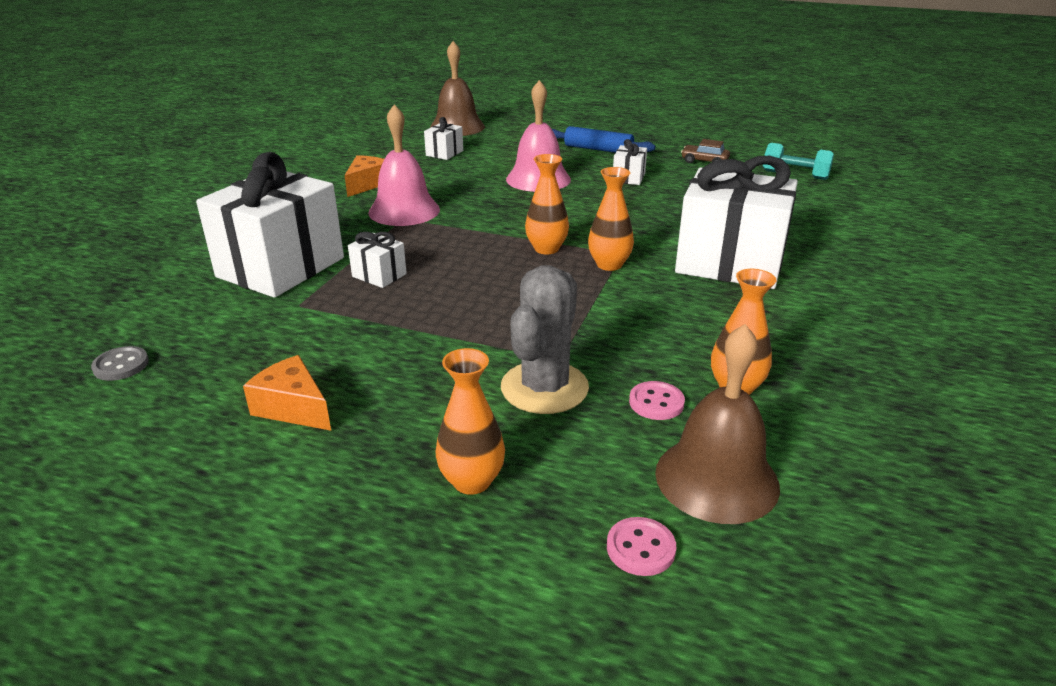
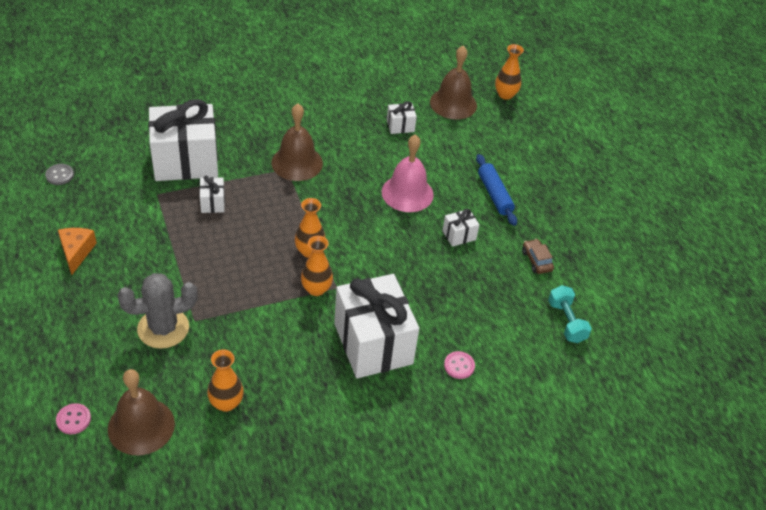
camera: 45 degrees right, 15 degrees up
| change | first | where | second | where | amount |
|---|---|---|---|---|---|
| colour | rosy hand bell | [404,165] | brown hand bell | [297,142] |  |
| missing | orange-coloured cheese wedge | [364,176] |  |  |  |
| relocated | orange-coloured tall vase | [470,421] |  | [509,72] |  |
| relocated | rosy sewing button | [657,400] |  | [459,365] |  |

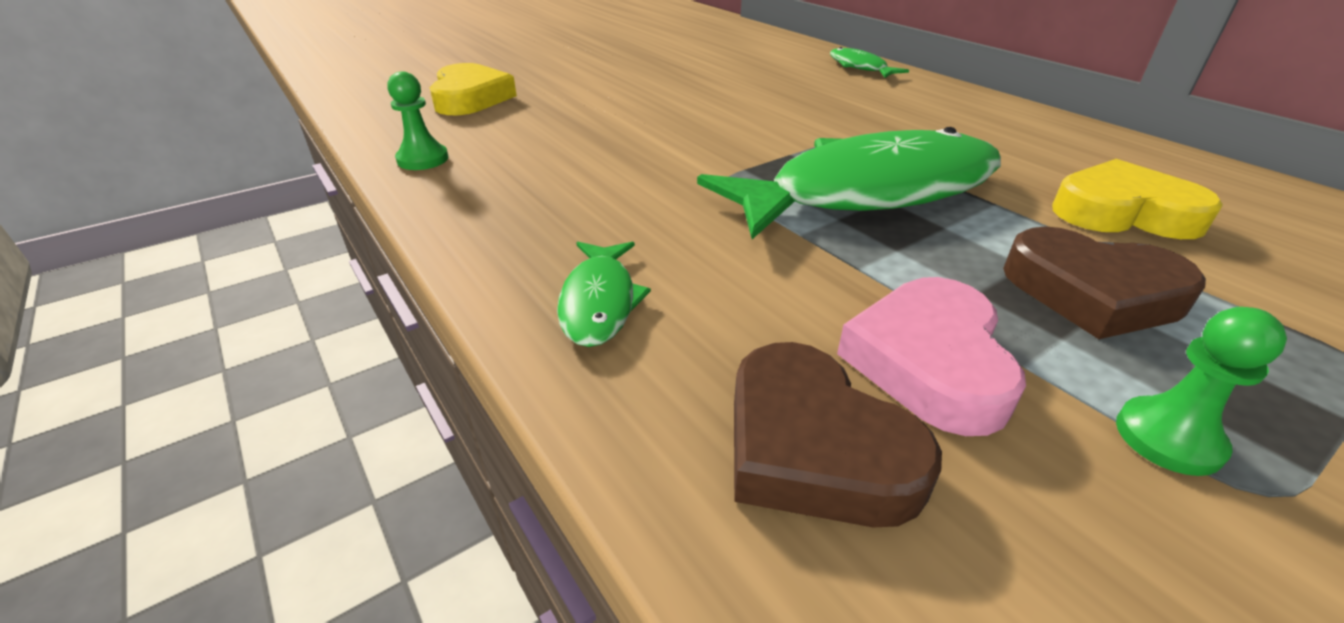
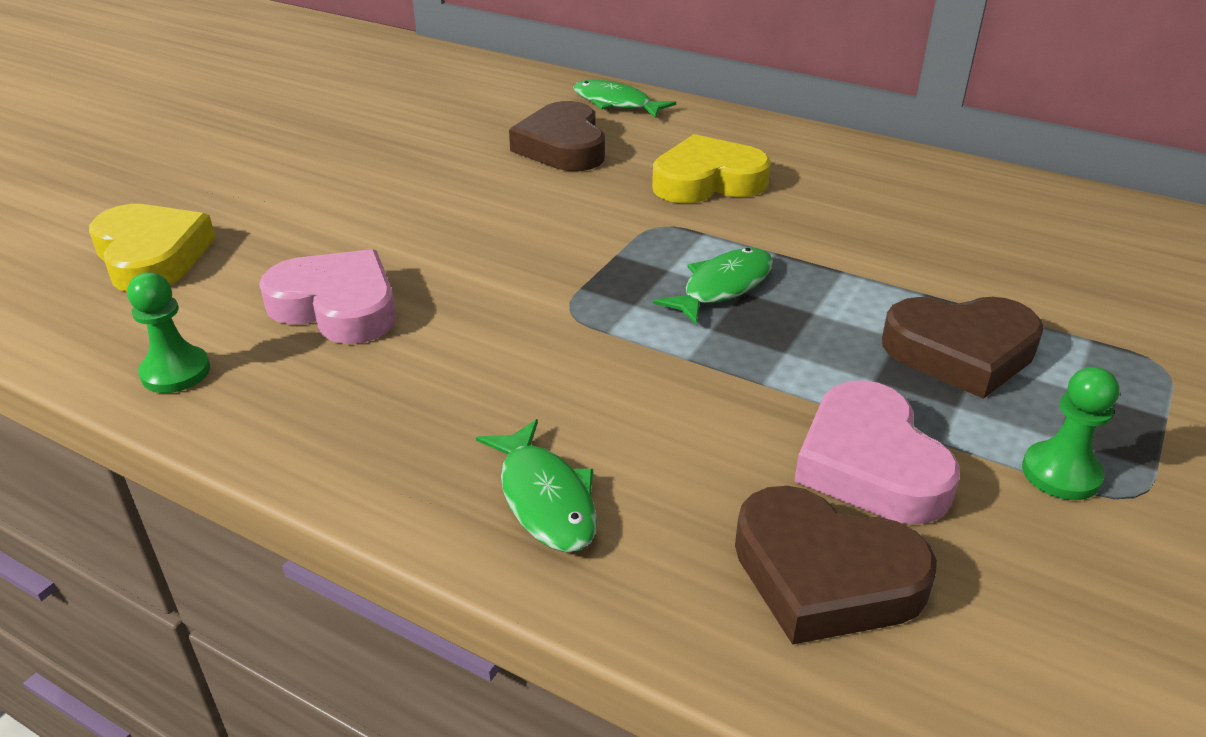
camera: 25 degrees left, 0 degrees up
| change | first | where | second | where | amount |
|---|---|---|---|---|---|
| size | green toy fish | [849,183] |  | [713,286] | x0.44 |
| relocated | bright yellow love heart | [1137,199] |  | [711,168] |  |
| appeared |  |  | brown love heart | [557,136] |  |
| appeared |  |  | rosy love heart | [327,296] |  |

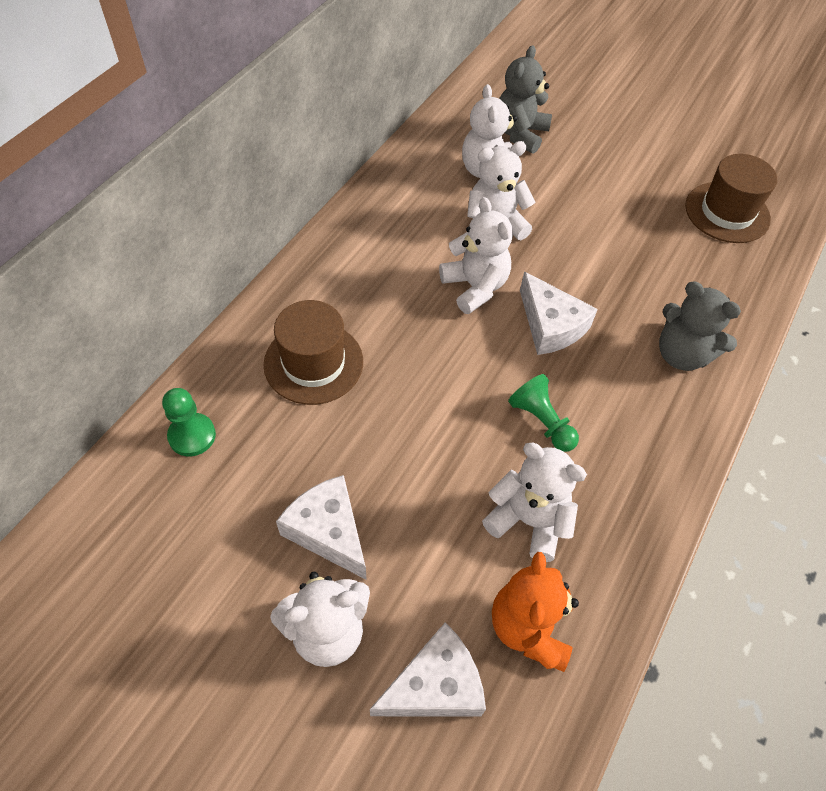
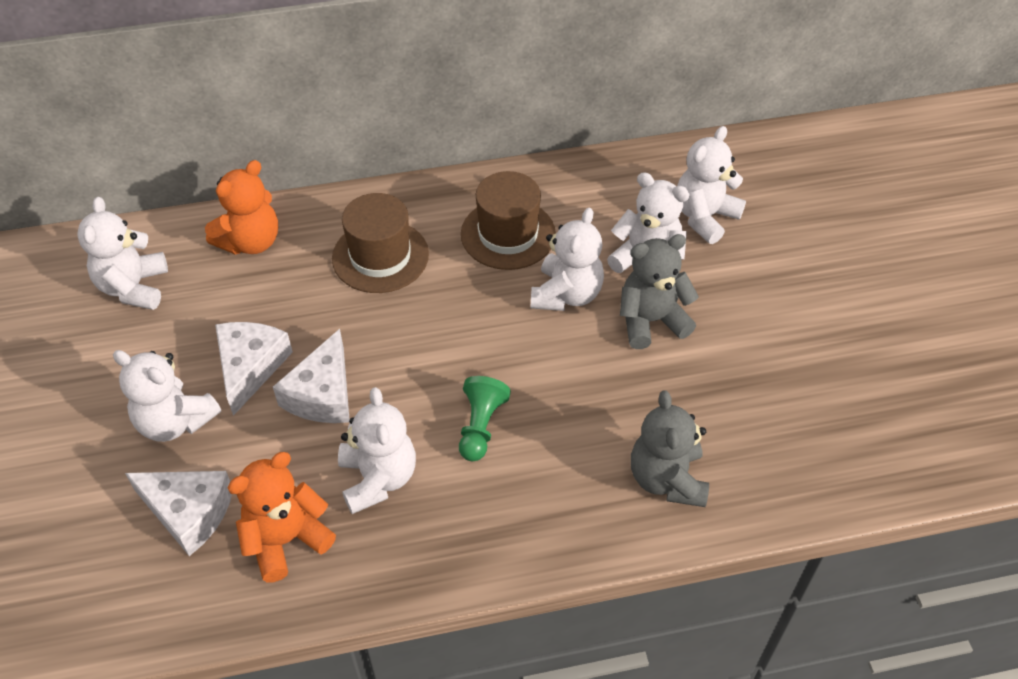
camera: 50 degrees right, 5 degrees down
| change | first | where | second | where | amount |
|---|---|---|---|---|---|
| relocated | gray stuffed bear | [525,99] |  | [659,291] |  |
| relocated | brown top hat | [731,198] |  | [508,220] |  |
| relocated | white cheese wedge | [559,313] |  | [311,376] |  |
| exchanged | green game pawn | [189,422] | orange-coloured stuffed bear | [241,207] |  |
| appeared |  |  | white stuffed bear | [122,253] |  |

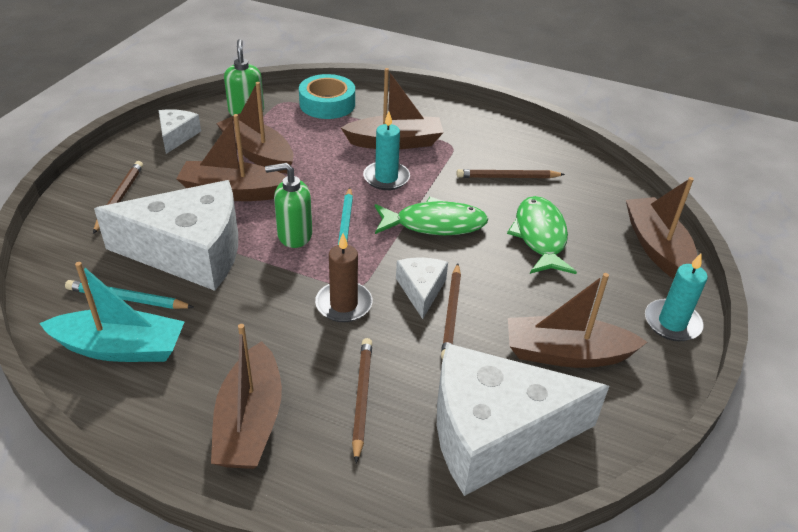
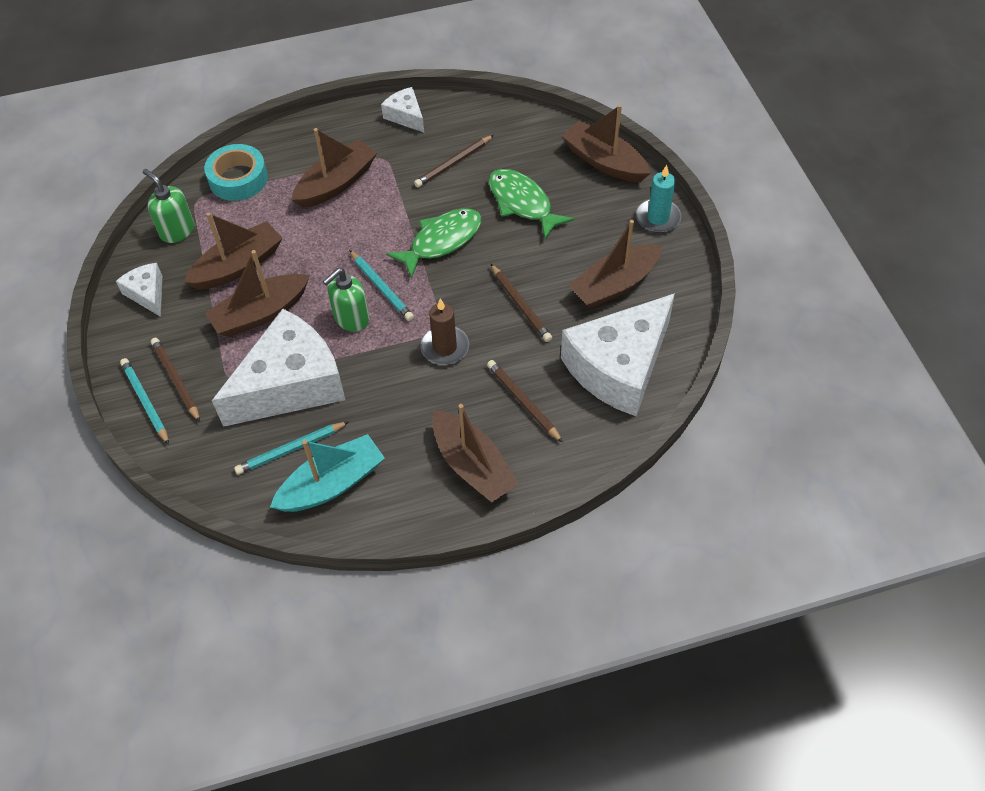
camera: 35 degrees left, 15 degrees up
| change | first | where | second | where | amount |
|---|---|---|---|---|---|
| spun | brown boat | [254,128] |  | [233,251] | 135 degrees clockwise |
| missing | turquoise pillar candle | [386,150] |  |  |  |
| relocated | white cheese wedge | [422,288] |  | [402,109] |  |
| appeared |  |  | turquoise pencil | [144,401] |  |

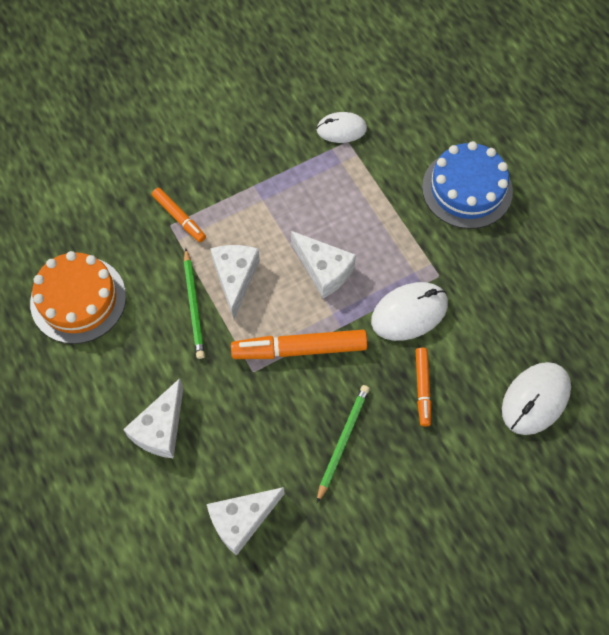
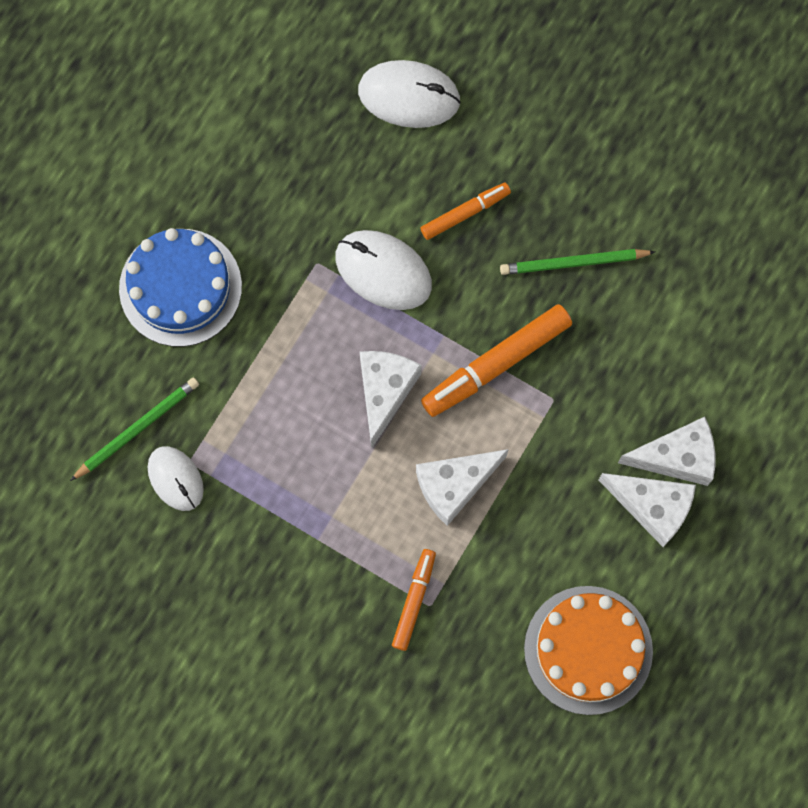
camera: 120 degrees left, 10 degrees up
| change | first | where | second | where | amount |
|---|---|---|---|---|---|
| relocated | green pencil | [194,303] |  | [134,429] |  |
| spun | orange-coloured marker | [299,344] |  | [496,360] | 90 degrees clockwise |
| relocated | white cheese wedge | [246,521] |  | [647,510] |  |

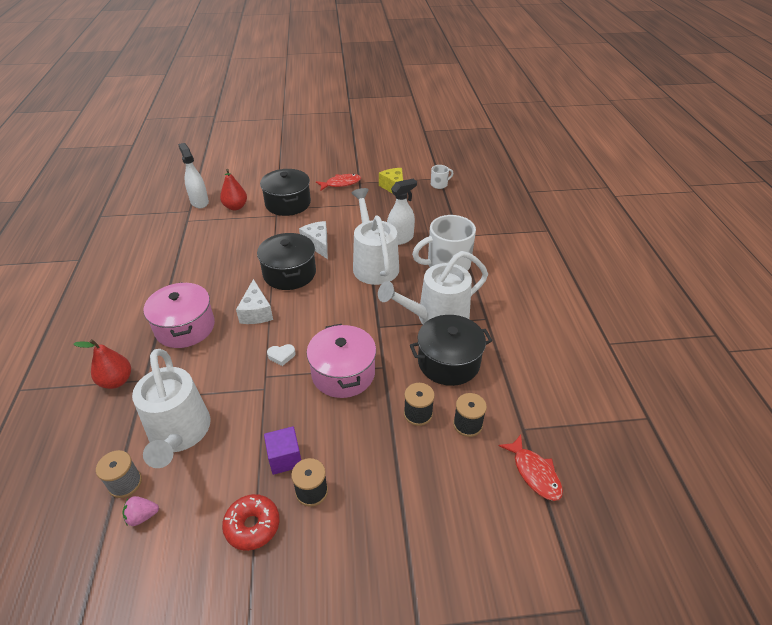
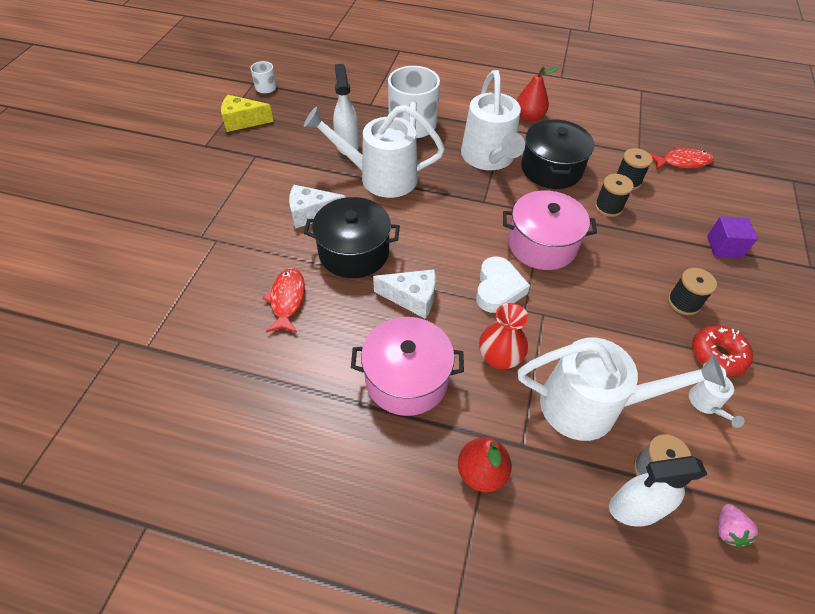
camera: 70 degrees left, 10 degrees up
| change | first | where | second | where | amount |
|---|---|---|---|---|---|
| relocated | white spray cleaner | [193,175] |  | [658,491] |  |
| relocated | crimson pear | [233,189] |  | [537,94] |  |
| missing | jet-black stockpot | [285,192] |  |  |  |
| relocated | crimson toy fish | [338,182] |  | [283,300] |  |
| size | white love heart | [281,355] |  | [503,285] | x1.83 |
| relocated | royal purple solid cube | [282,450] |  | [732,237] |  |
| relocated | rosy berry | [141,511] |  | [738,525] |  |
| appeared |  |  | crimson tall vase | [503,336] |  |
| appeared |  |  | white watering pot | [717,395] |  |

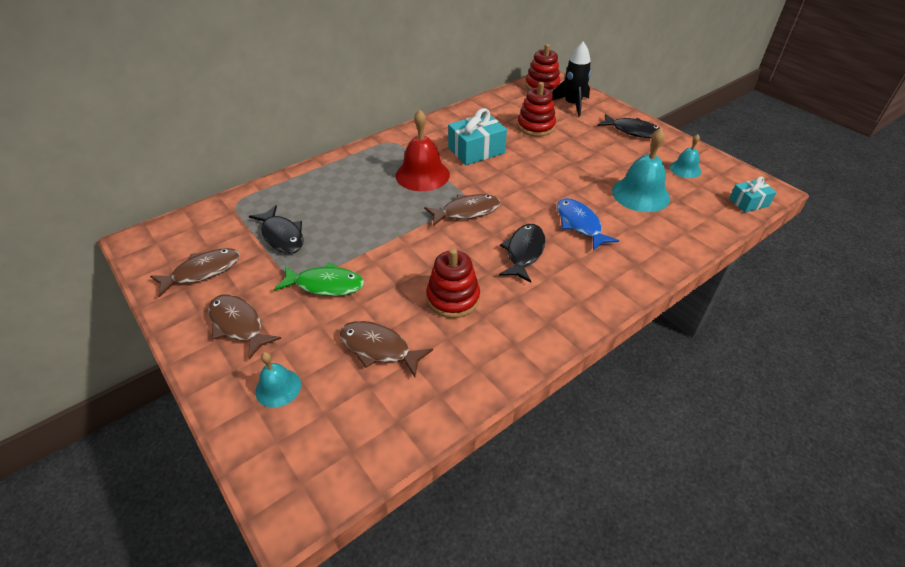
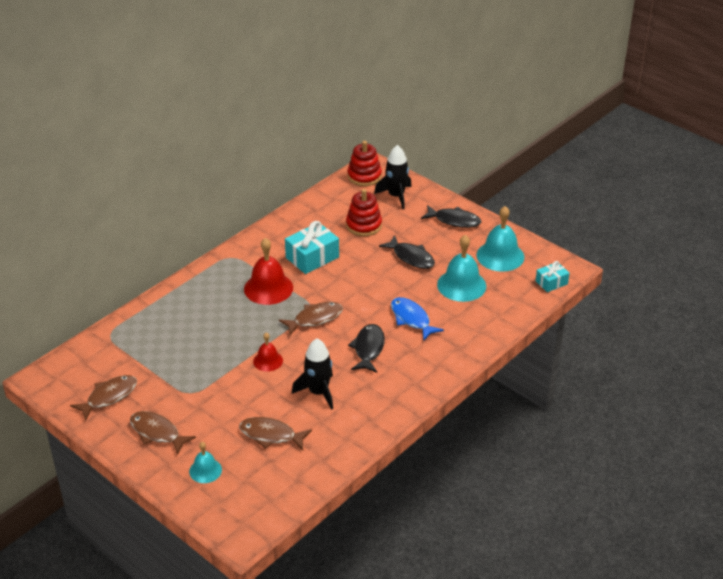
camera: 10 degrees left, 5 degrees down
| change | first | where | second | where | amount |
|---|---|---|---|---|---|
| size | turquoise hand bell | [685,156] |  | [500,239] | x1.77 |
| relocated | jet-black toy fish | [276,229] |  | [407,252] |  |
| exchanged | crimson ring stacker | [453,283] | jet-black toy rocket | [312,374] |  |
| missing | green toy fish | [319,279] |  |  |  |
| appeared |  |  | crimson hand bell | [268,352] |  |

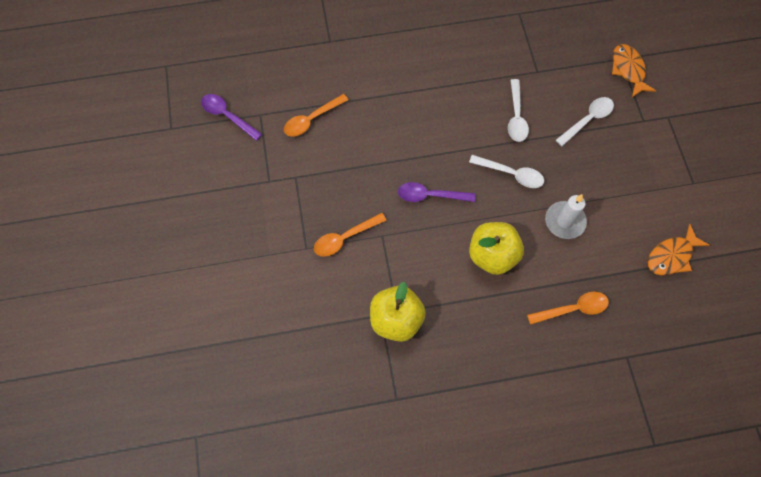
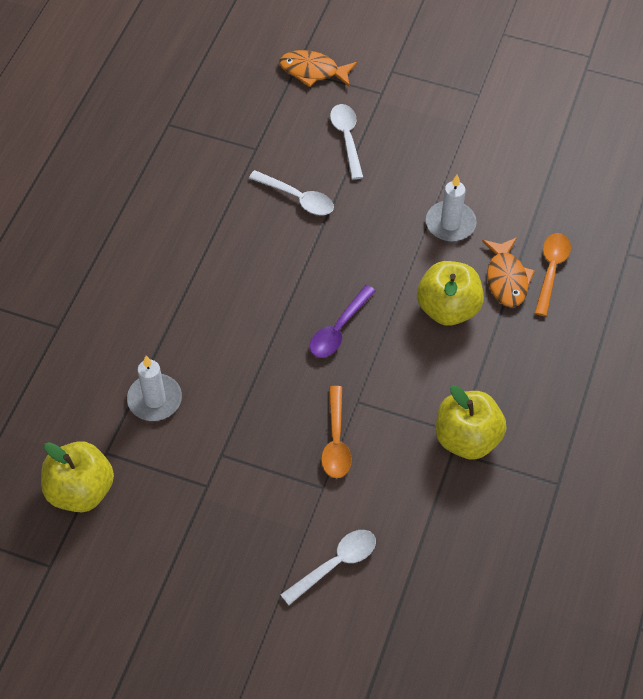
camera: 60 degrees left, 10 degrees down
| change | first | where | second | where | amount |
|---|---|---|---|---|---|
| exchanged | royal purple tablespoon | [231,117] | bright yellow apple fruit | [77,476] |  |
| exchanged | orange-coloured tablespoon | [316,115] | white pillar candle | [154,388] |  |
| relocated | white tablespoon | [506,171] |  | [328,567] |  |
| relocated | orange-coloured toy fish | [679,249] |  | [508,272] |  |

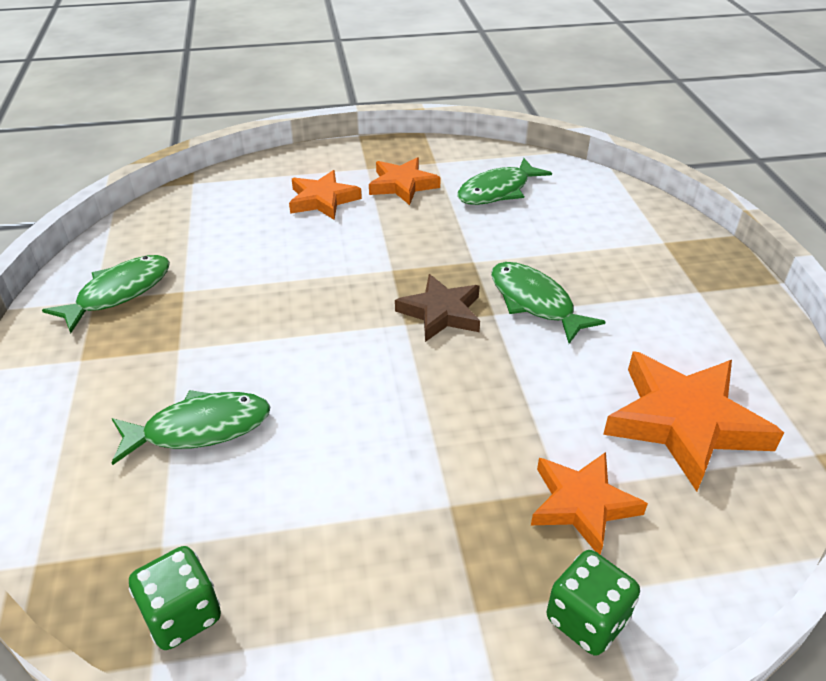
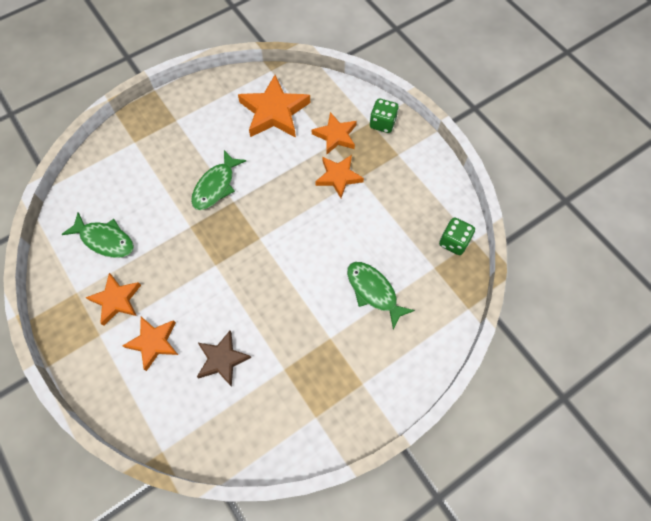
camera: 115 degrees left, 25 degrees up
| change | first | where | second | where | amount |
|---|---|---|---|---|---|
| missing | green toy fish | [106,294] |  |  |  |
| relocated | brown star shape | [437,308] |  | [224,359] |  |
| appeared |  |  | orange-coloured star shape | [339,176] |  |

